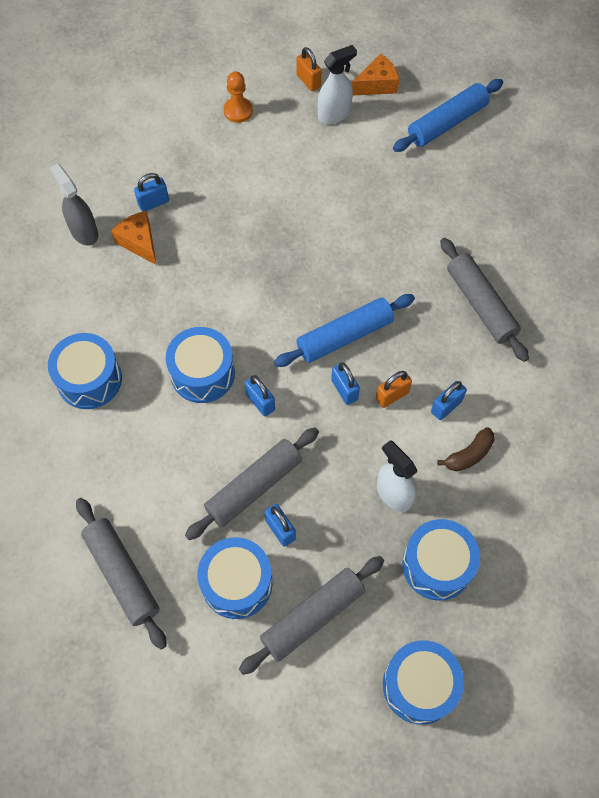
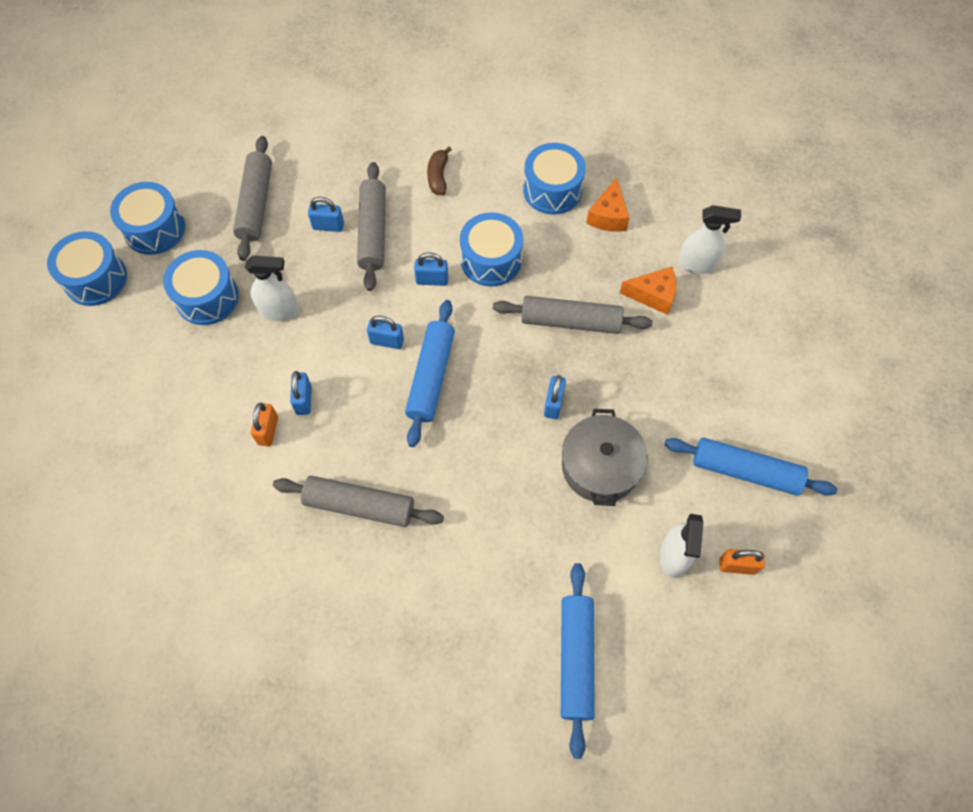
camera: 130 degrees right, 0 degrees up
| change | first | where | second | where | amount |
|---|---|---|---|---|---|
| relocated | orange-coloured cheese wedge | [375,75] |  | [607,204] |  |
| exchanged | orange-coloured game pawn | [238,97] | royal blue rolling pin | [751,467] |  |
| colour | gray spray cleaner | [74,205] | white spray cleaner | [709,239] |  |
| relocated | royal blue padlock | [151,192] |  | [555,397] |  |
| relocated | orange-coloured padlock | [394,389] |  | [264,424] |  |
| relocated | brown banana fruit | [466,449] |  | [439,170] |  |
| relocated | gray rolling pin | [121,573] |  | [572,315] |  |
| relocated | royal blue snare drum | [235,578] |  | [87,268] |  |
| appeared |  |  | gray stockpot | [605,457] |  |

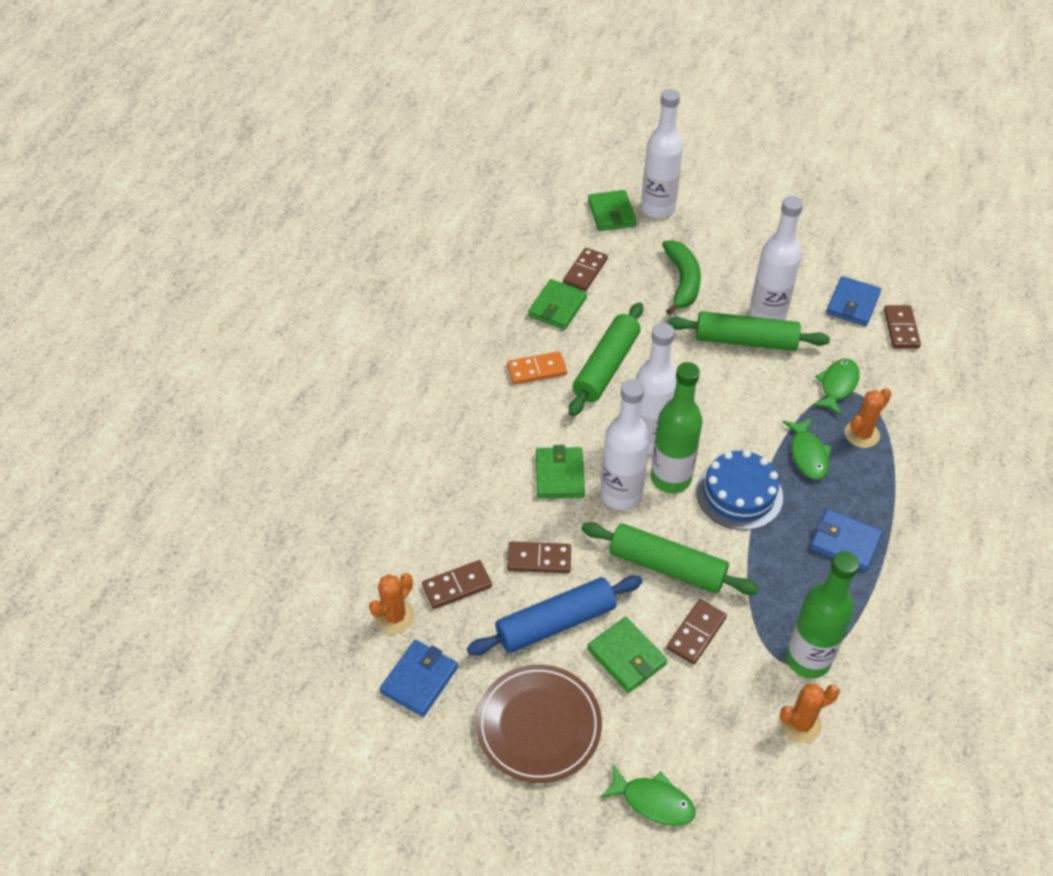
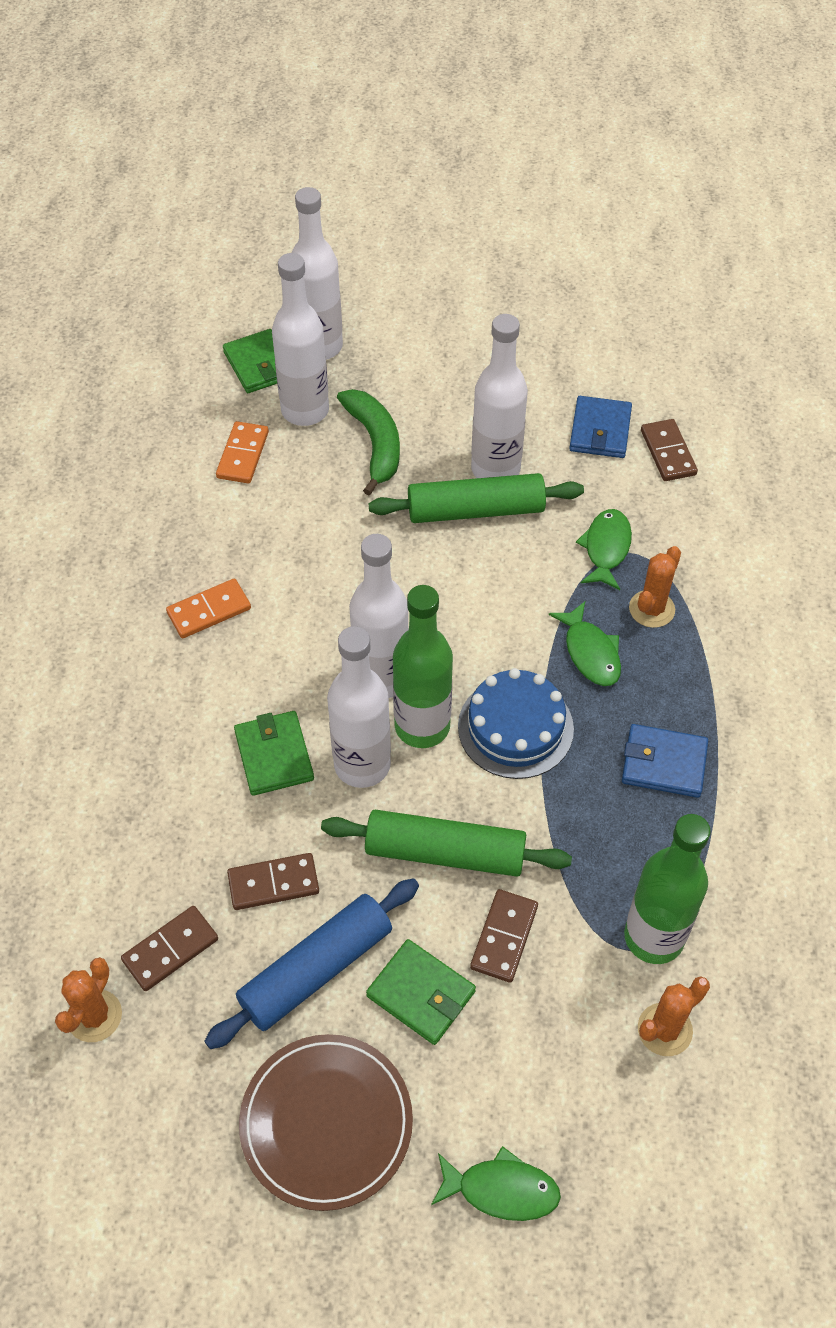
camera: 15 degrees left, 5 degrees up
| change | first | where | second | where | amount |
|---|---|---|---|---|---|
| colour | brown domino tile | [585,269] | orange-coloured domino tile | [242,452] |  |
| missing | green wallet | [557,304] |  |  |  |
| missing | green rolling pin | [606,359] |  |  |  |
| missing | royal blue wallet | [418,678] |  |  |  |
| appeared |  |  | white drink bottle | [300,339] |  |

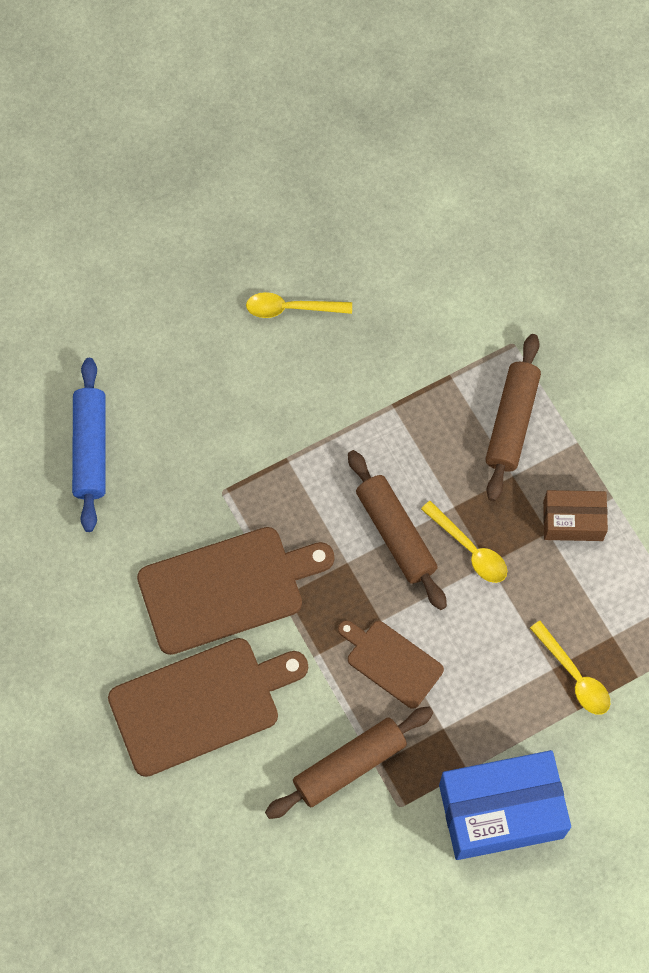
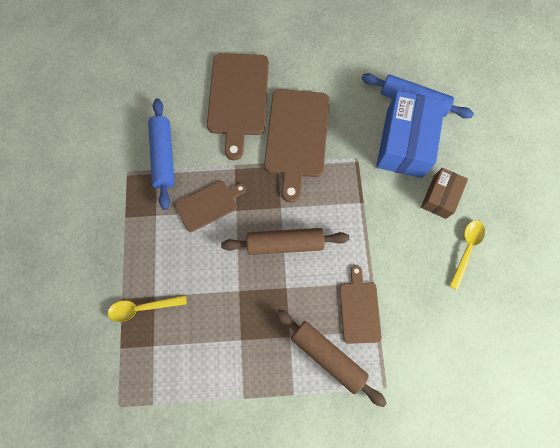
camera: 115 degrees right, 5 degrees up
| change | first | where | second | where | amount |
|---|---|---|---|---|---|
| relocated | brown box | [575,515] |  | [444,193] |  |
| missing | bright yellow tablespoon | [464,542] |  |  |  |
| colour | brown rolling pin | [349,763] | royal blue rolling pin | [161,154] |  |
| relocated | royal blue box | [505,805] |  | [411,134] |  |
| appeared |  |  | brown cutting board | [360,304] |  |

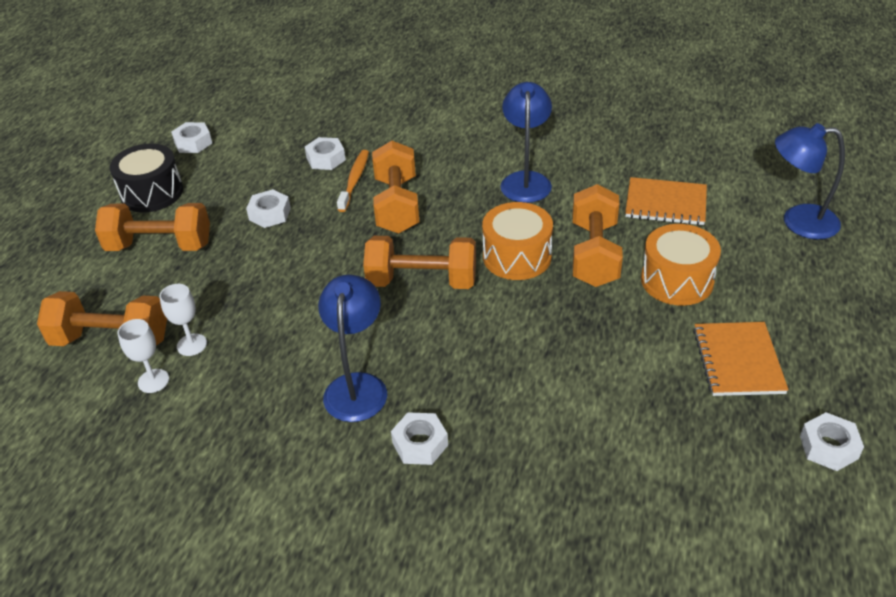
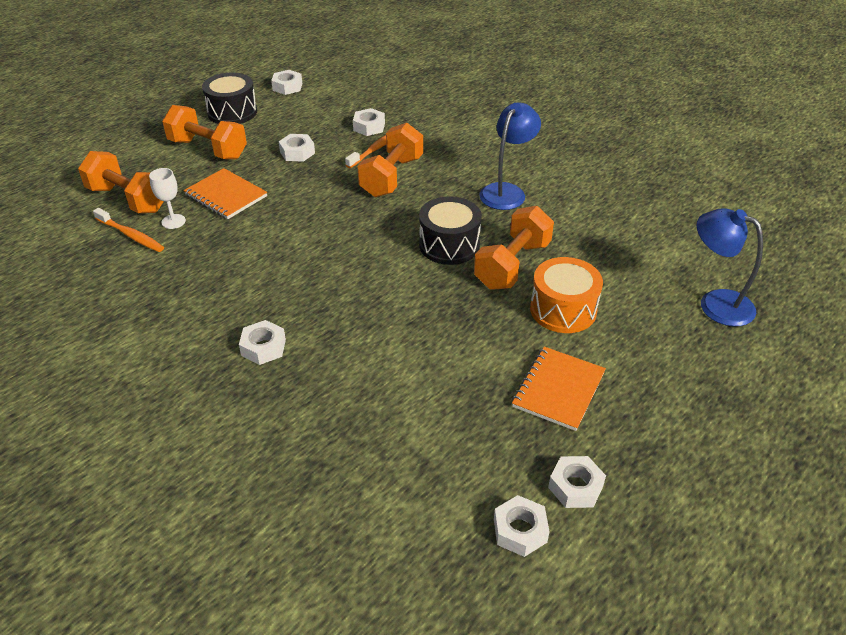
camera: 25 degrees right, 0 degrees up
| change | first | where | second | where | amount |
|---|---|---|---|---|---|
| relocated | orange-coloured exercise book | [666,201] |  | [225,193] |  |
| colour | orange-coloured snare drum | [517,241] | jet-black snare drum | [450,230] |  |
| missing | orange-coloured hand weight | [419,262] |  |  |  |
| missing | royal blue desk lamp | [352,348] |  |  |  |
| exchanged | white goblet | [143,356] | orange-coloured tooth brush | [128,230] |  |
| appeared |  |  | white hex nut | [522,526] |  |

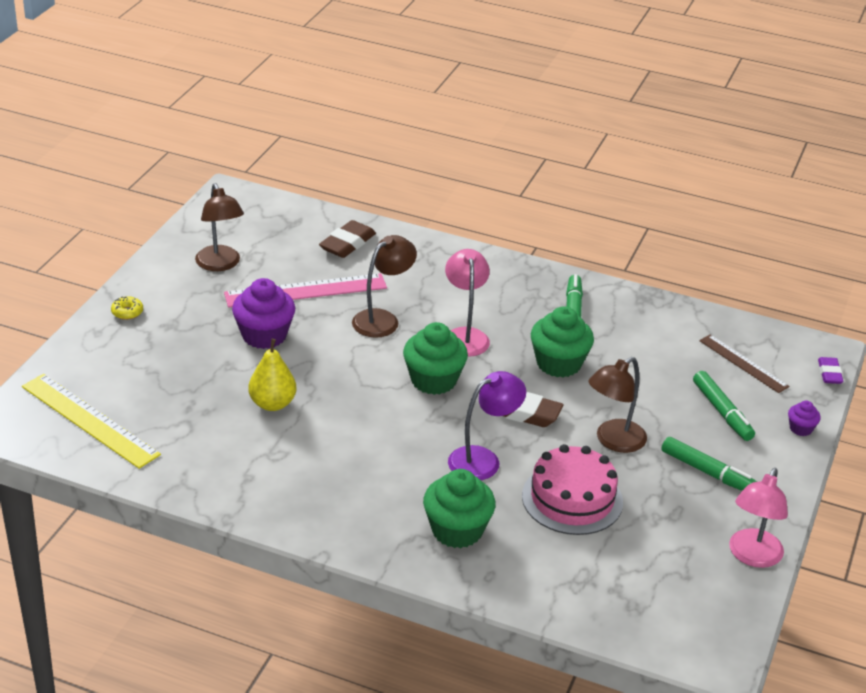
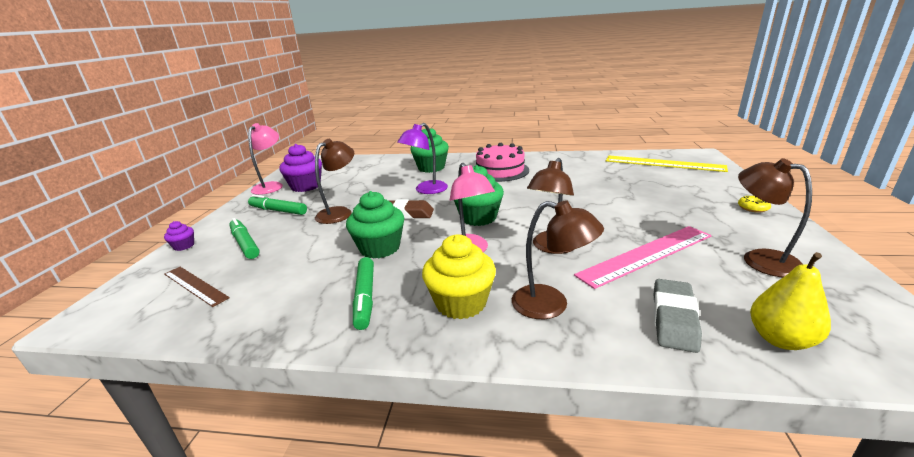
camera: 170 degrees right, 10 degrees down
| change | first | where | second | where | amount |
|---|---|---|---|---|---|
| colour | brown pencil eraser | [347,239] | gray pencil eraser | [678,316] |  |
| relocated | royal purple muffin | [263,313] |  | [300,168] |  |
| relocated | bright yellow pear | [272,375] |  | [790,301] |  |
| missing | royal purple pencil eraser | [830,370] |  |  |  |
| relocated | rosy gateau | [572,489] |  | [502,162] |  |
| appeared |  |  | brown desk lamp | [558,259] |  |
| appeared |  |  | bright yellow muffin | [459,277] |  |

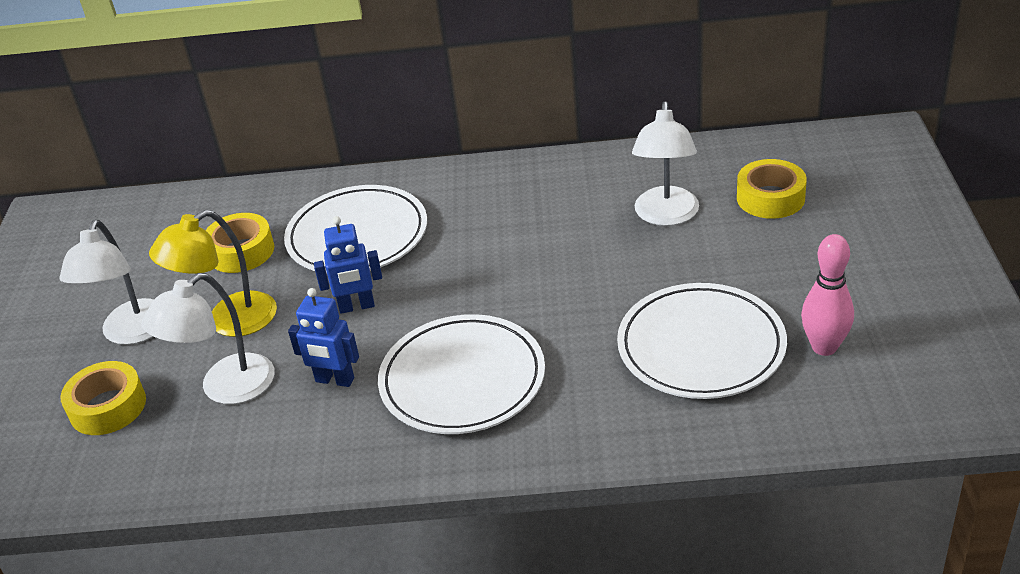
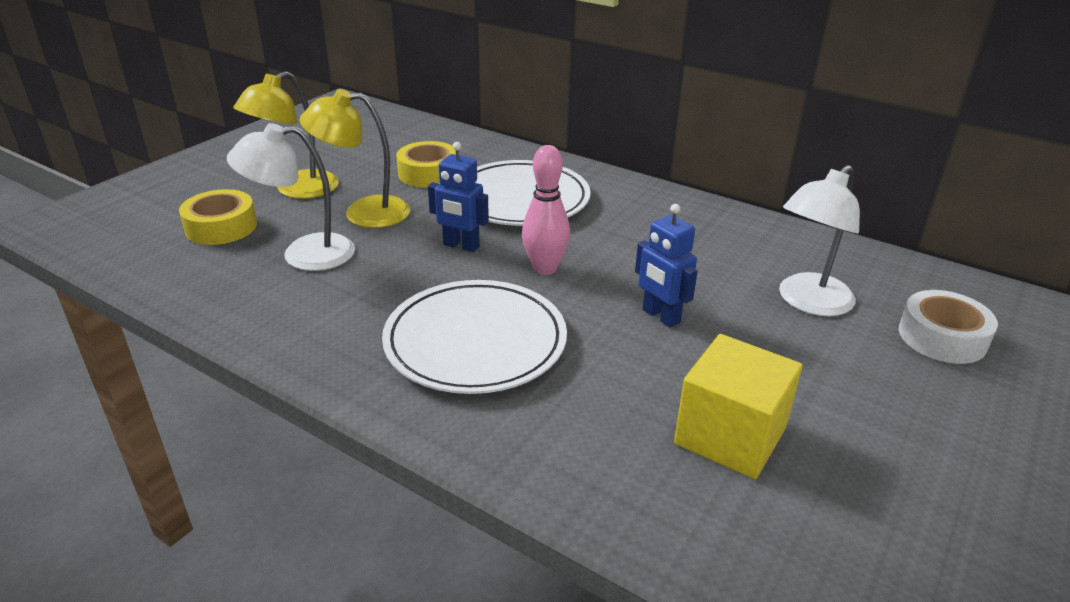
camera: 30 degrees right, 5 degrees down
| change | first | where | second | where | amount |
|---|---|---|---|---|---|
| colour | bright yellow sticky tape | [772,189] | white sticky tape | [948,327] |  |
| colour | white desk lamp | [106,282] | bright yellow desk lamp | [286,135] |  |
| relocated | rosy skittle | [827,295] |  | [546,210] |  |
| exchanged | white dinner plate | [702,341] | bright yellow solid cube | [738,406] |  |
| relocated | royal blue robot | [323,337] |  | [666,266] |  |

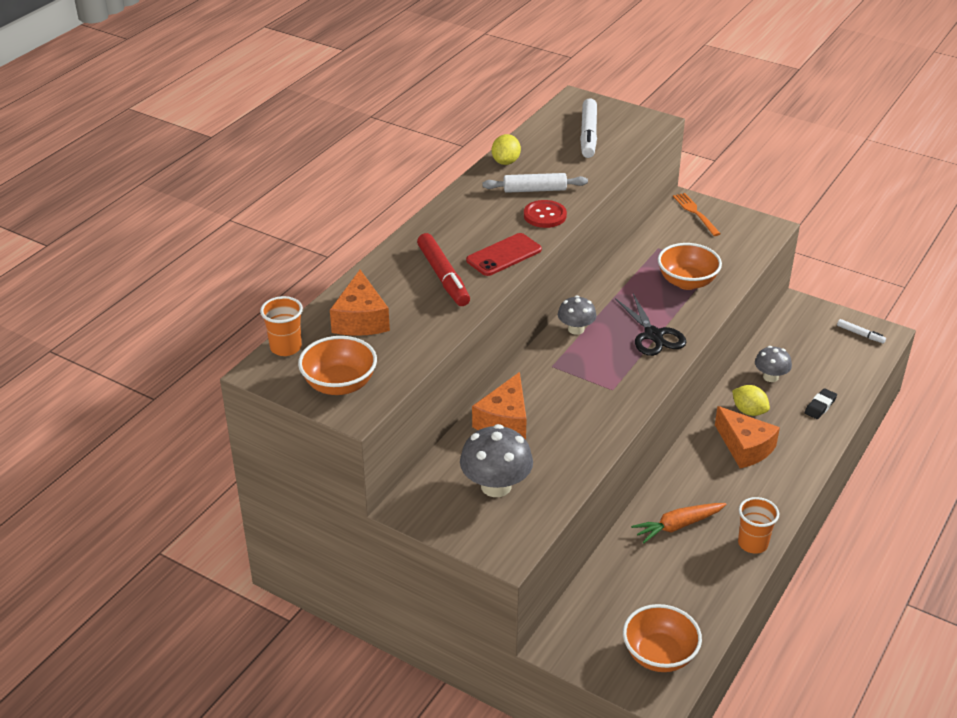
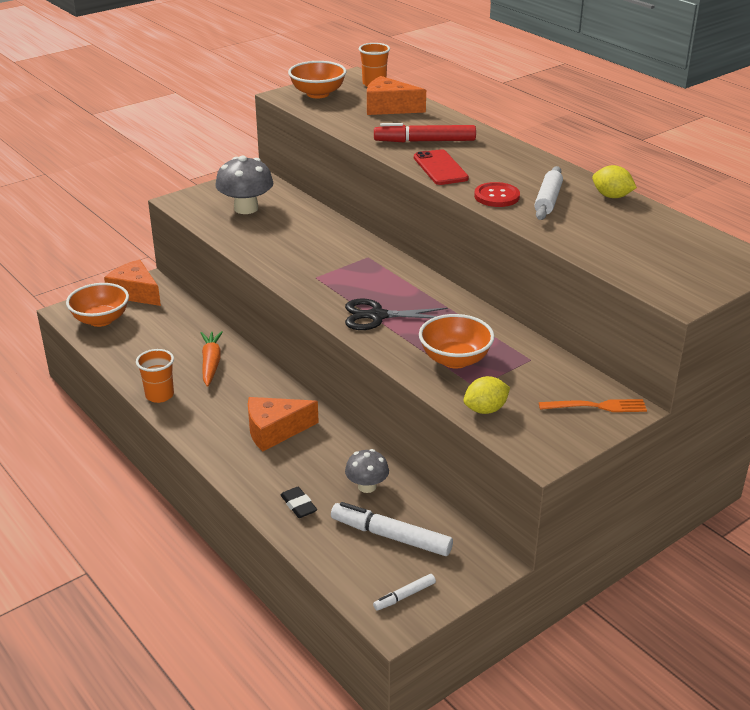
camera: 110 degrees right, 5 degrees down
| change | first | where | second | where | amount |
|---|---|---|---|---|---|
| relocated | white marker | [588,128] |  | [392,529] |  |
| missing | gray mushroom | [577,315] |  |  |  |
| relocated | orange-coloured cheese wedge | [499,405] |  | [132,282] |  |
| relocated | bright yellow toy lemon | [751,400] |  | [487,395] |  |

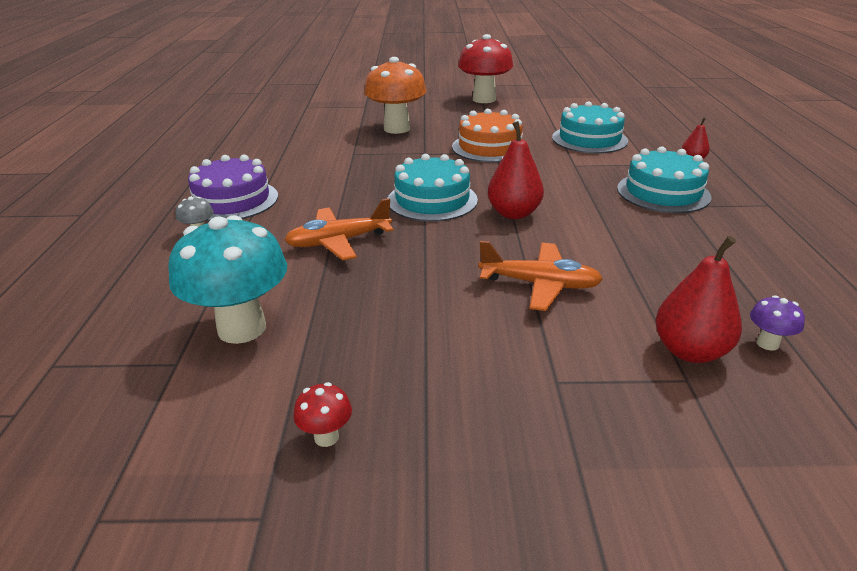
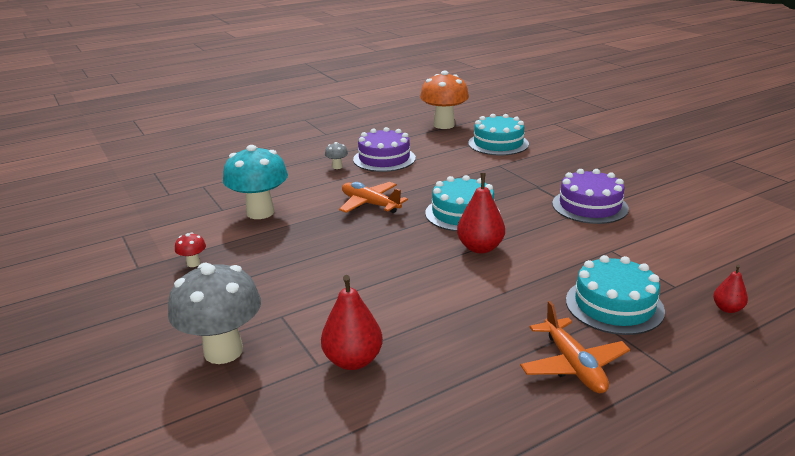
camera: 60 degrees right, 5 degrees down
| change | first | where | second | where | amount |
|---|---|---|---|---|---|
| missing | crimson mushroom | [485,68] |  |  |  |
| relocated | orange-coloured mushroom | [395,95] |  | [444,100] |  |
| relocated | turquoise gateau | [590,127] |  | [498,134] |  |
| colour | orange-coloured gateau | [487,135] | royal purple gateau | [590,196] |  |
| relocated | orange-coloured aeroplane | [540,276] |  | [575,347] |  |
| missing | royal purple mushroom | [777,323] |  |  |  |
| appeared |  |  | gray mushroom | [214,313] |  |

